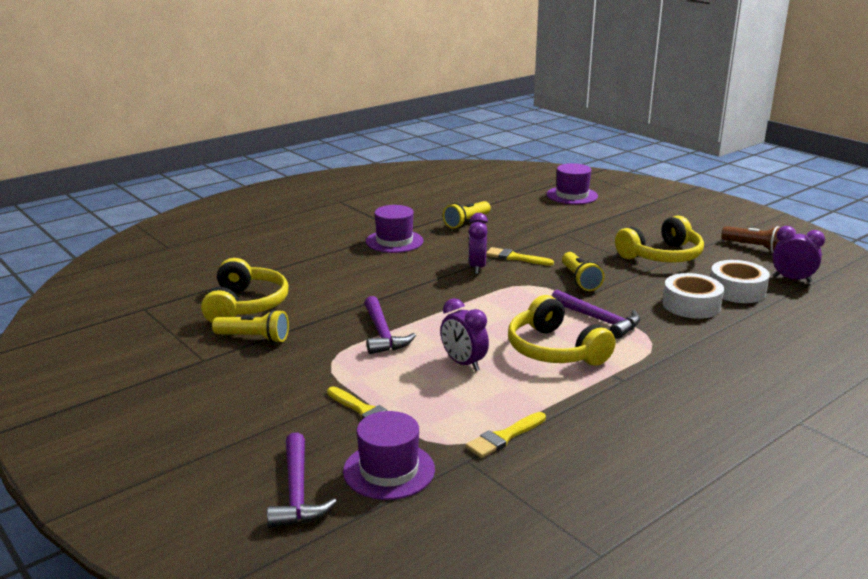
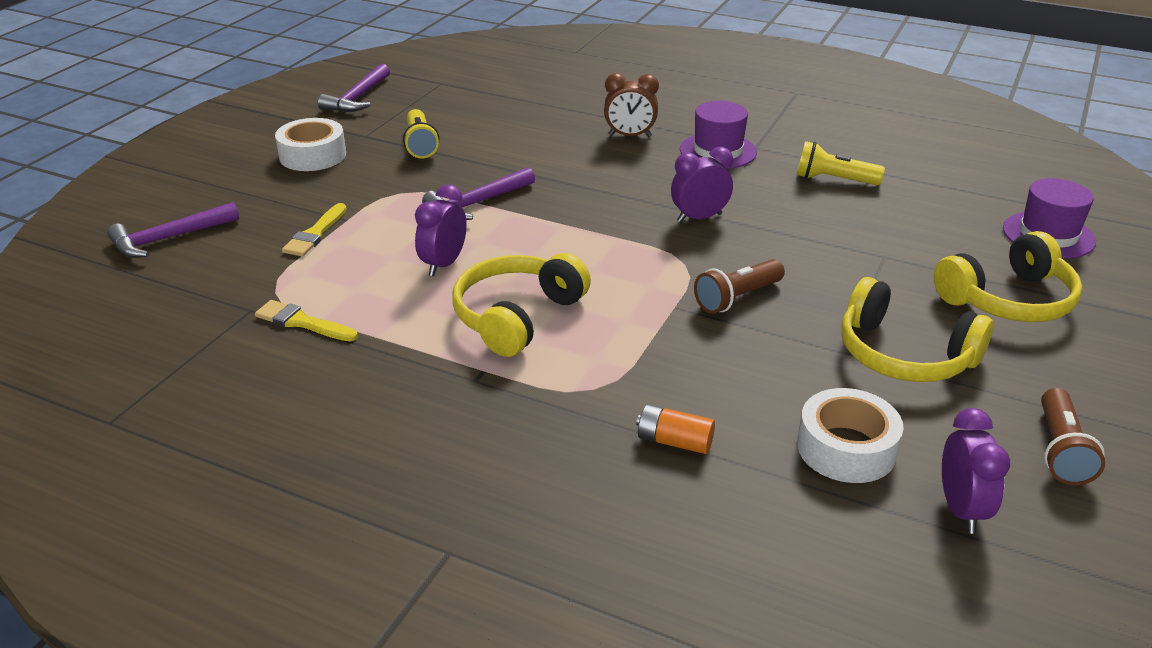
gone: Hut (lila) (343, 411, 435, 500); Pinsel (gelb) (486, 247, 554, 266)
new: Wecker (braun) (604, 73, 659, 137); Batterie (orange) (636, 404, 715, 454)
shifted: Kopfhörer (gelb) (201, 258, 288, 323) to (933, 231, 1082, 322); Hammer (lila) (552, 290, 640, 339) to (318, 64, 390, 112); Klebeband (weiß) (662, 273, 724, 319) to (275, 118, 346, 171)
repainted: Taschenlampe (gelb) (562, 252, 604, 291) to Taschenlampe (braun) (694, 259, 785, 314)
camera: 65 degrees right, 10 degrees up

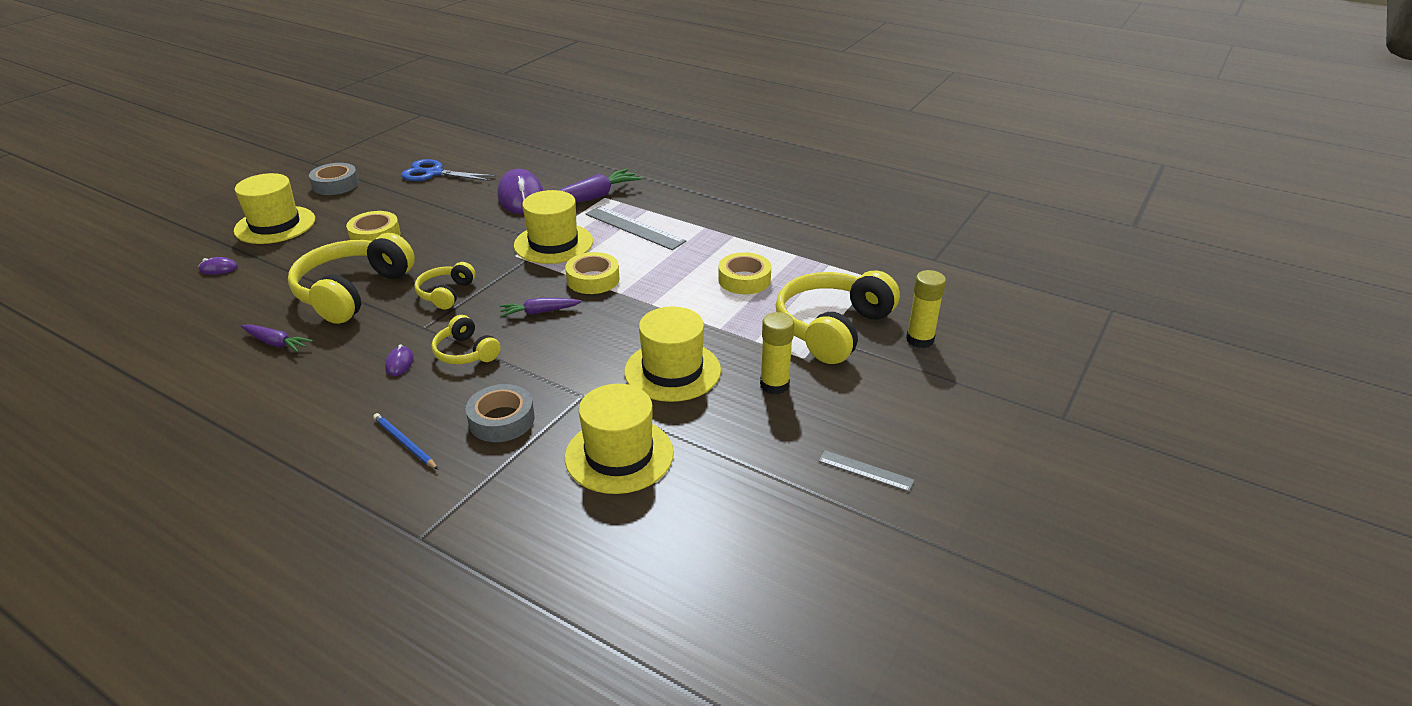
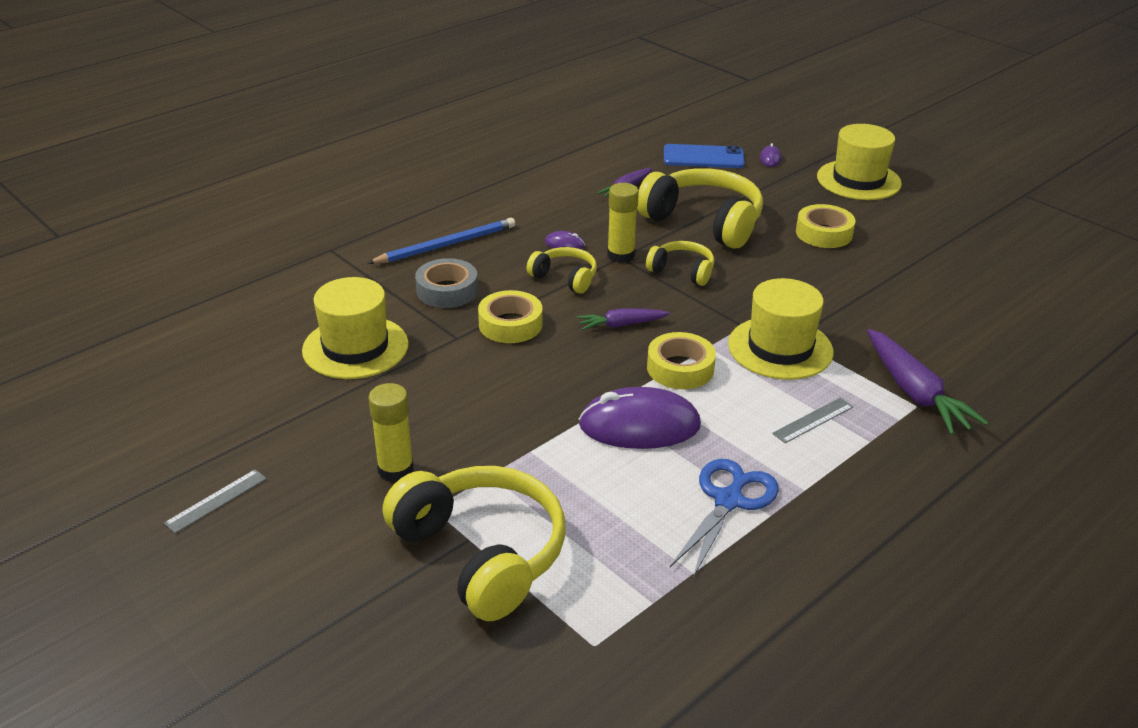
gone: Klebeband (grau) (309, 163, 359, 195); Hut (gelb) (624, 307, 721, 402)
new: Handy (blau) (664, 144, 745, 168)
shifted: Schere (blau) (401, 159, 496, 181) to (670, 459, 779, 577); Computermaus (lila) (497, 169, 544, 214) to (579, 387, 701, 449); Klebeband (gelb) (718, 252, 771, 294) to (478, 290, 543, 343); Klebestift (gelb) (906, 270, 946, 348) to (607, 183, 639, 263)
rotated: Kopfhörer (gelb) (431, 315, 501, 364) = (526, 247, 597, 294) 60 degrees clockwise; Karotte (lila) (500, 298, 582, 317) = (577, 308, 670, 330) 105 degrees counterclockwise
scaled: Bleistift (blau) (373, 413, 438, 469) = (368, 218, 515, 264) x1.63; Lineal (grau) (586, 206, 686, 250) = (772, 398, 853, 443) x0.56
camera: 105 degrees right, 0 degrees up

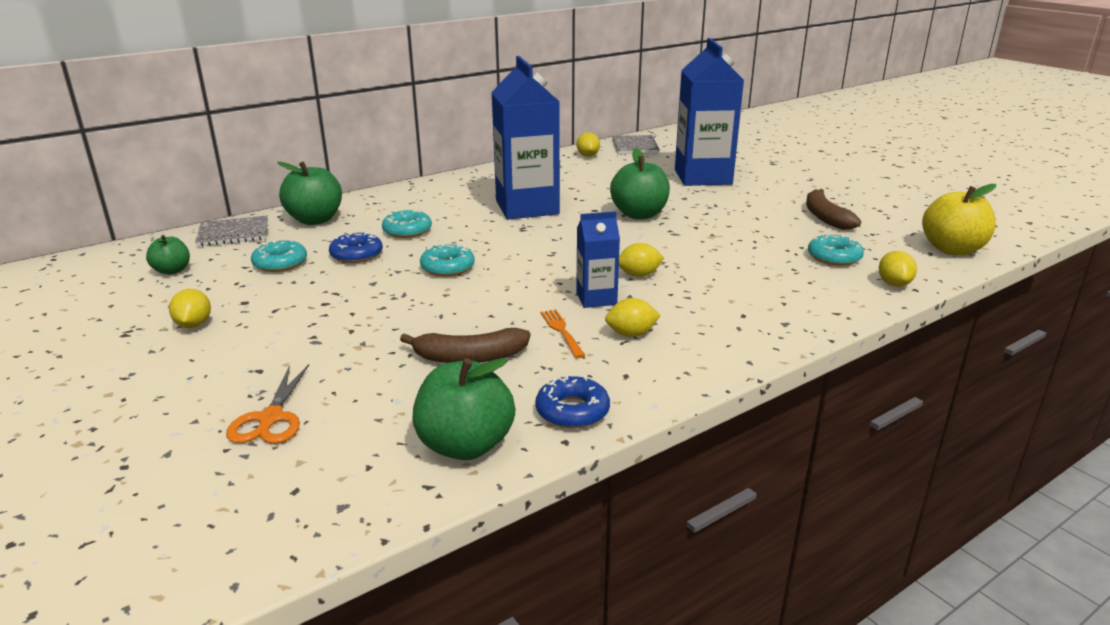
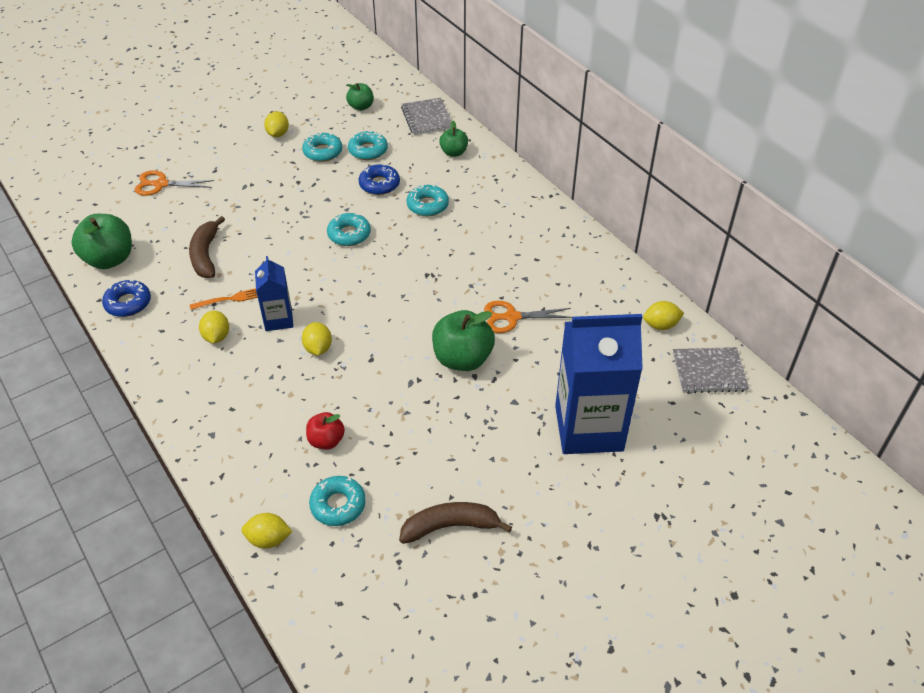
gone: Getränkekarton (blau) (491, 56, 560, 219); Apfel (gelb) (922, 184, 996, 255)
new: Donut (türkis) (302, 132, 342, 162); Apfel (rot) (306, 412, 345, 450); Schere (orange) (484, 301, 572, 333)
rotated: Zitrone (gelb) (169, 289, 211, 328) = (264, 111, 289, 137) 75 degrees counterclockwise
scaled: Apfel (grün) (277, 161, 342, 225) = (439, 121, 468, 157) x0.57
camera: 90 degrees right, 20 degrees up

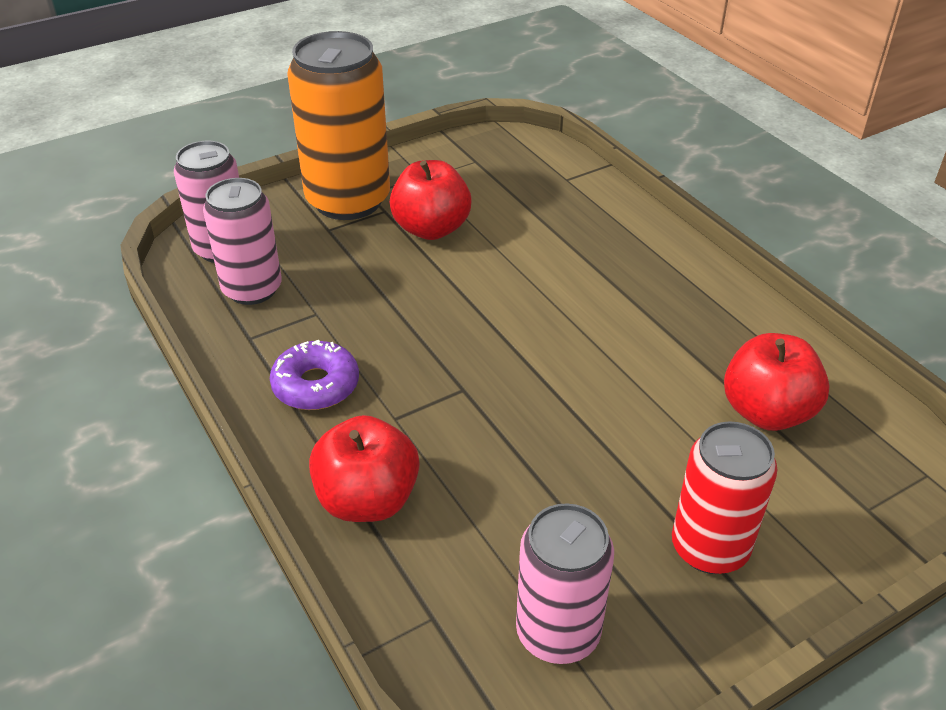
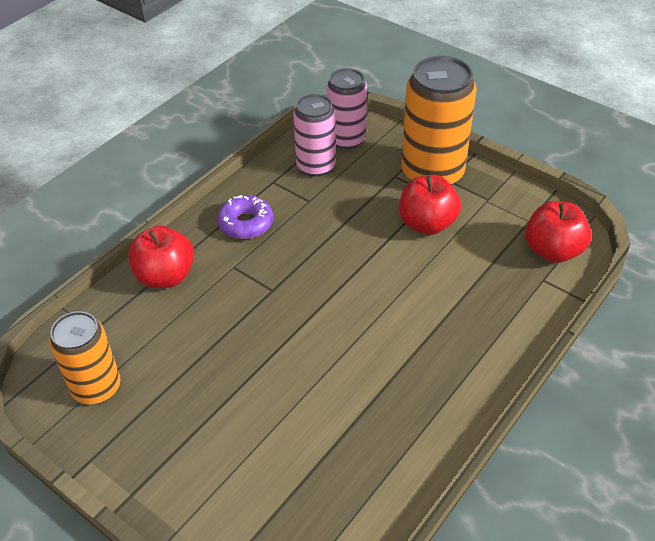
gone: Dose (rot) (672, 421, 778, 574)
shifted: Apfel (rot) (724, 333, 830, 431) to (525, 201, 592, 263)
repainted: Dose (rosa) (516, 503, 614, 664) to Dose (orange) (49, 311, 120, 404)
camera: 70 degrees right, 5 degrees up

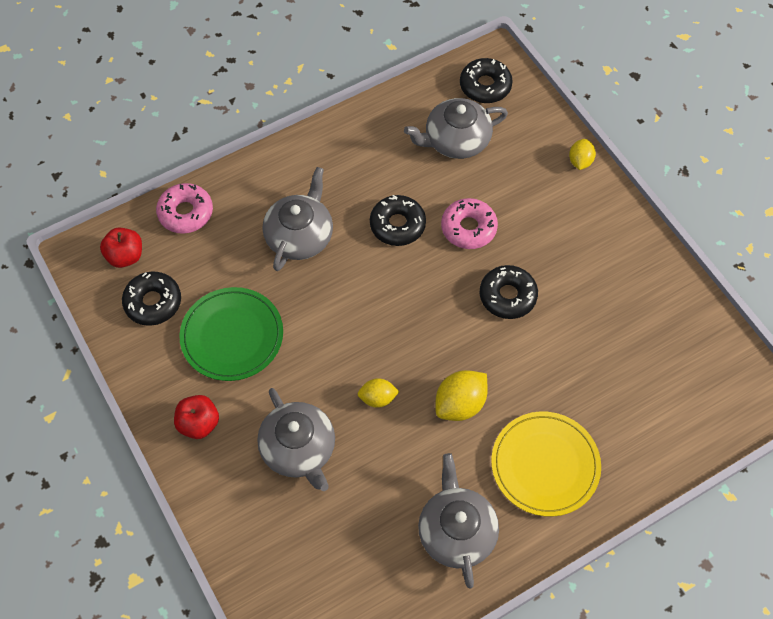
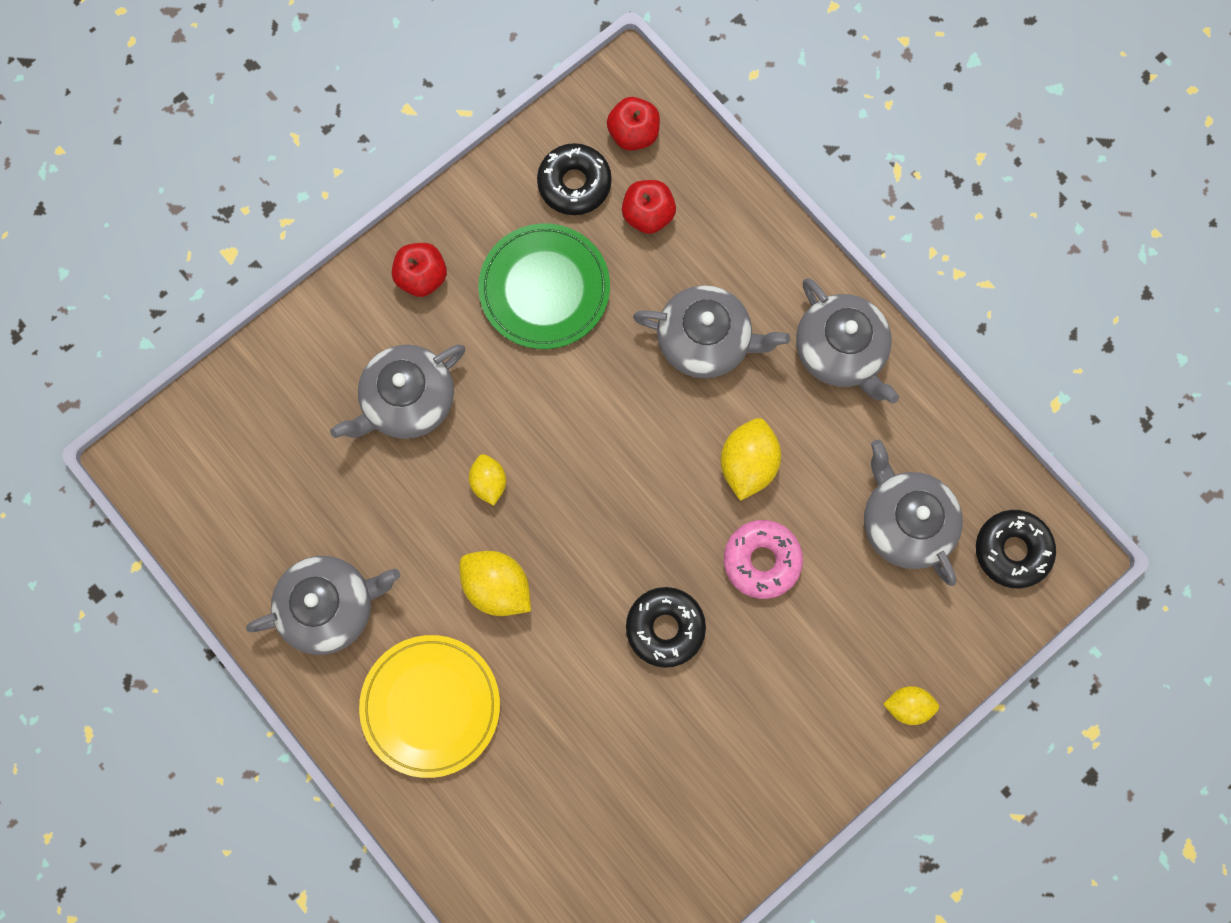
gone: Donut (rosa) (156, 183, 213, 234)
new: Apfel (rot) (622, 180, 676, 234); Teekanne (grau) (796, 278, 899, 404)
swapped: Donut (schwarz) (370, 195, 426, 246) to Zitrone (gelb) (721, 418, 781, 501)
camera: 80 degrees right, 15 degrees up

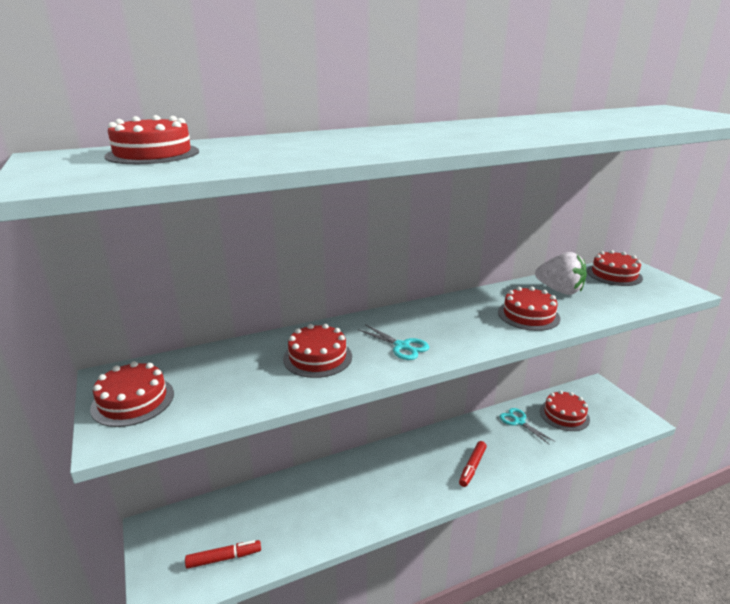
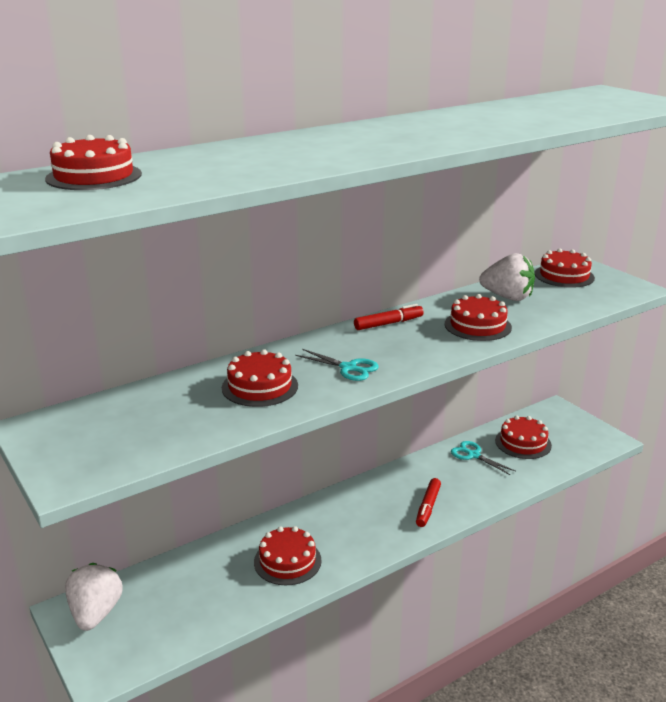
new: Erdbeere (weiß) (65, 563, 123, 631)
shifted: Kuchen (rot) (90, 361, 174, 427) to (254, 526, 322, 585); Filzstift (rot) (185, 540, 261, 569) to (354, 304, 424, 330)
camera: 10 degrees left, 0 degrees up

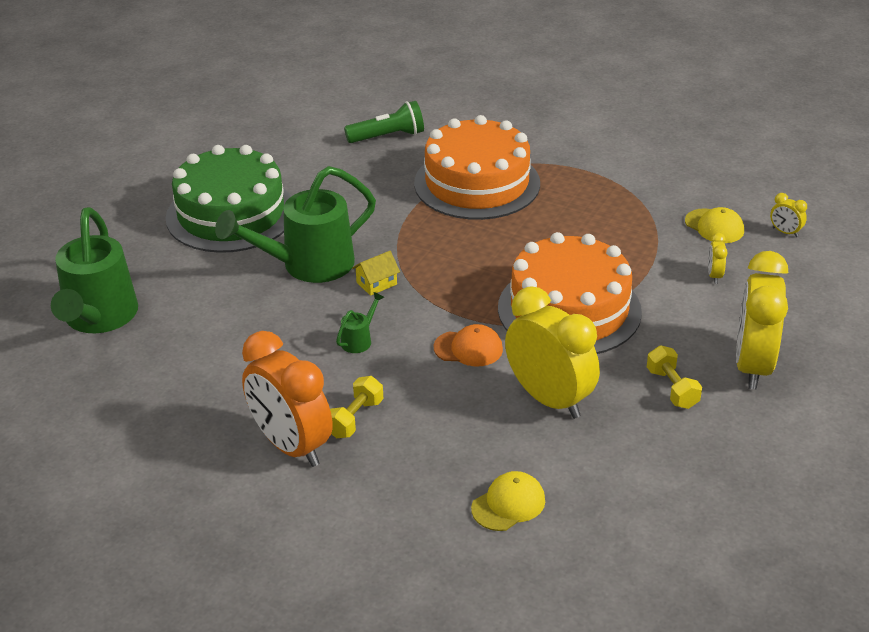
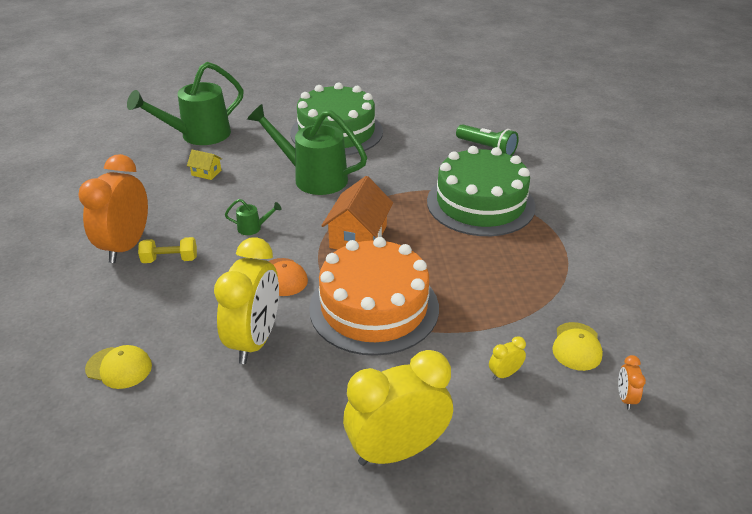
gone: Hantel (gelb) (647, 345, 702, 409)
new: Haus (orange) (321, 176, 393, 250)
shifted: Haus (gelb) (352, 251, 400, 296) to (187, 150, 222, 180)
repainted: Kuchen (orange) (414, 115, 540, 220) to Kuchen (grün) (427, 146, 536, 236); Wecker (gelb) (770, 193, 807, 237) to Wecker (orange) (618, 355, 646, 410)
camera: 55 degrees right, 0 degrees up

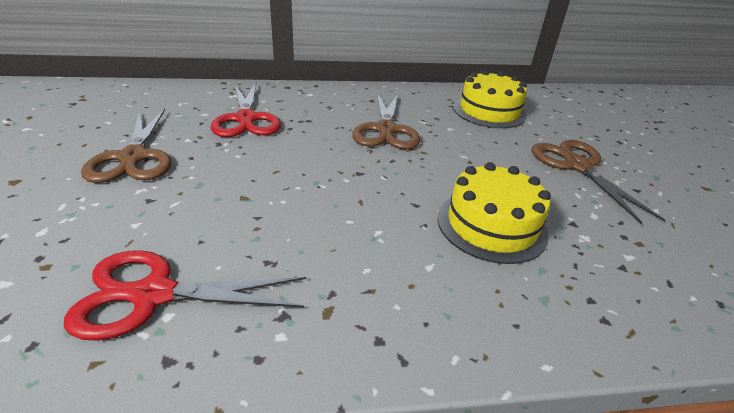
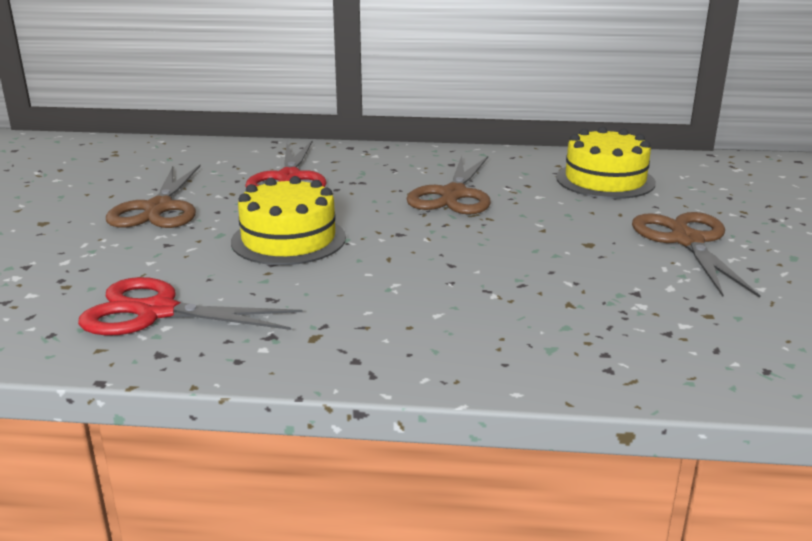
shifted: Kuchen (gelb) (437, 162, 551, 264) to (231, 176, 346, 265)
camera: 15 degrees right, 10 degrees down

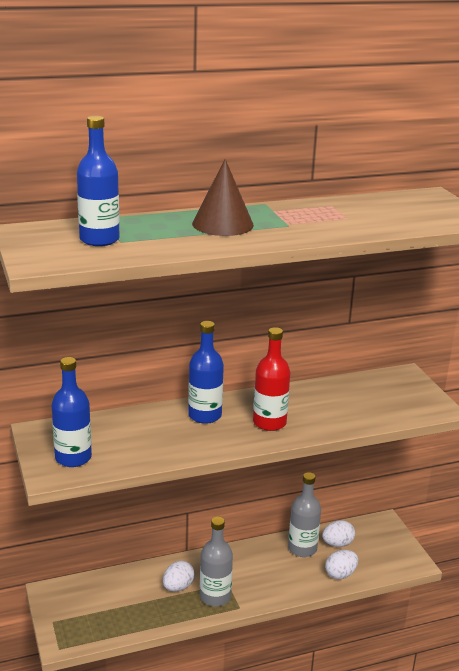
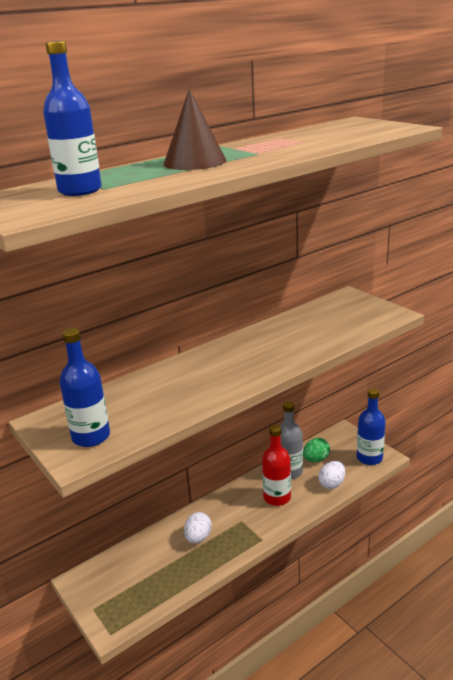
gone: Flasche (grau) (200, 517, 233, 606)
shifted: Flasche (blau) (188, 321, 224, 424) to (357, 388, 386, 465); Flasche (rot) (253, 327, 290, 431) to (262, 425, 291, 506)
repainted: Ei (weiß) (322, 520, 355, 547) to Ei (grün) (303, 438, 330, 462)
camera: 15 degrees left, 0 degrees up

